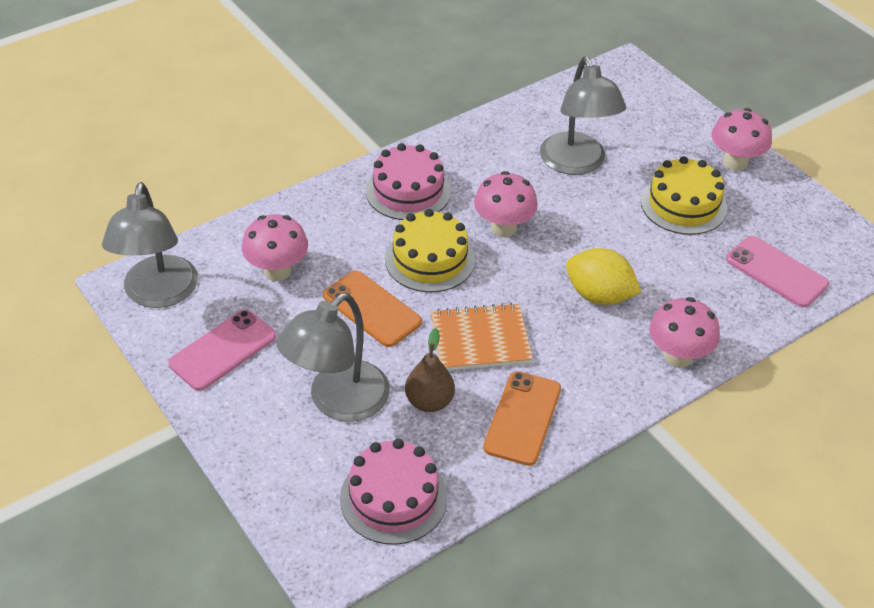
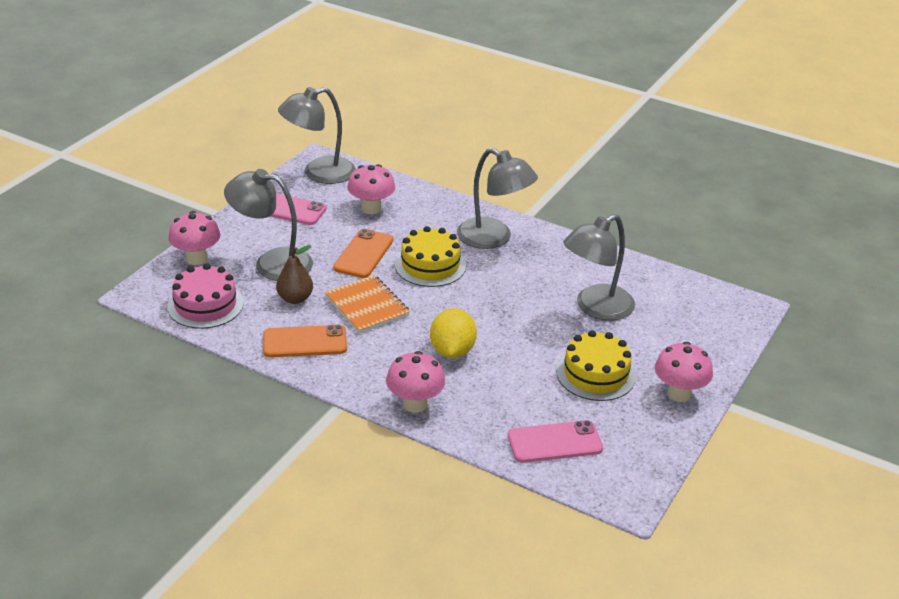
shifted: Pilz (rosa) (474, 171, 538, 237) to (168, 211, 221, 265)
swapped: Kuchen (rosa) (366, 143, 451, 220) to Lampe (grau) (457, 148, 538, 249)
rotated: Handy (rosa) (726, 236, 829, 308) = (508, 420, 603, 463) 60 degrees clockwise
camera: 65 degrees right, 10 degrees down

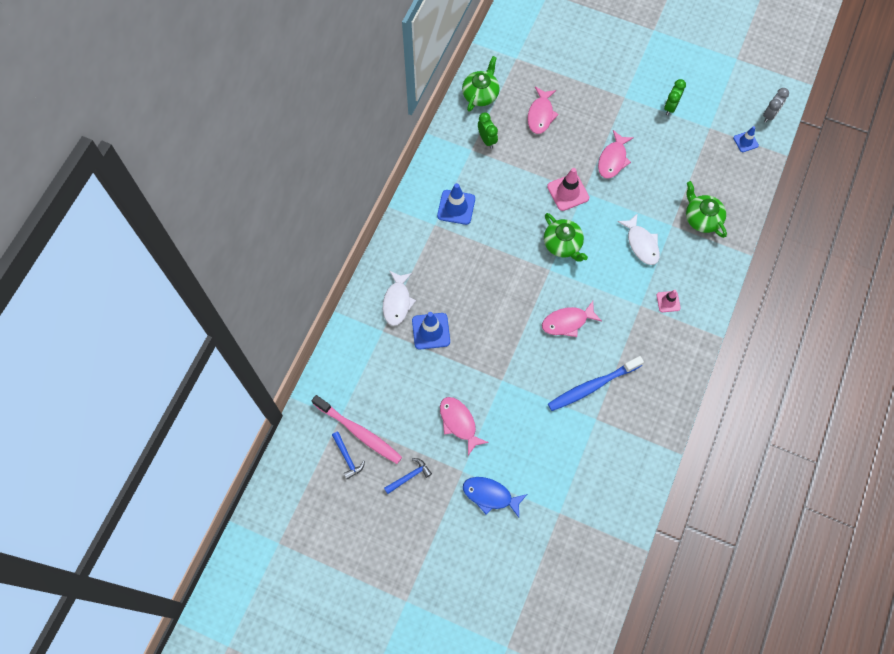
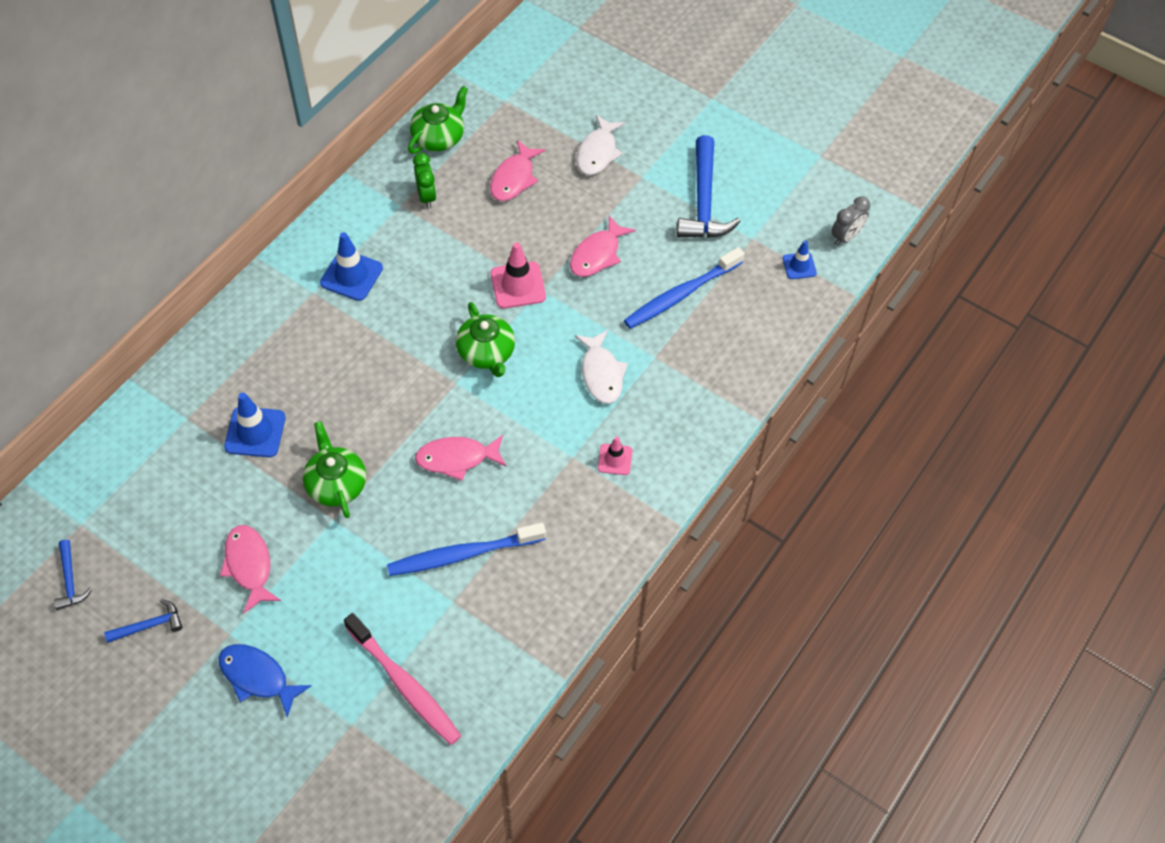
new: Zahnbürste (blau) (624, 247, 745, 329)
shifted: Zahnbürste (rosa) (312, 395, 402, 464) to (344, 613, 461, 745); Fisch (weiß) (383, 271, 416, 326) to (576, 115, 625, 175); Teekanne (grün) (686, 181, 727, 238) to (303, 421, 366, 518)
swapped: Wecker (grün) (664, 79, 686, 115) to Hammer (blau) (677, 135, 741, 238)
camera: 10 degrees right, 10 degrees down

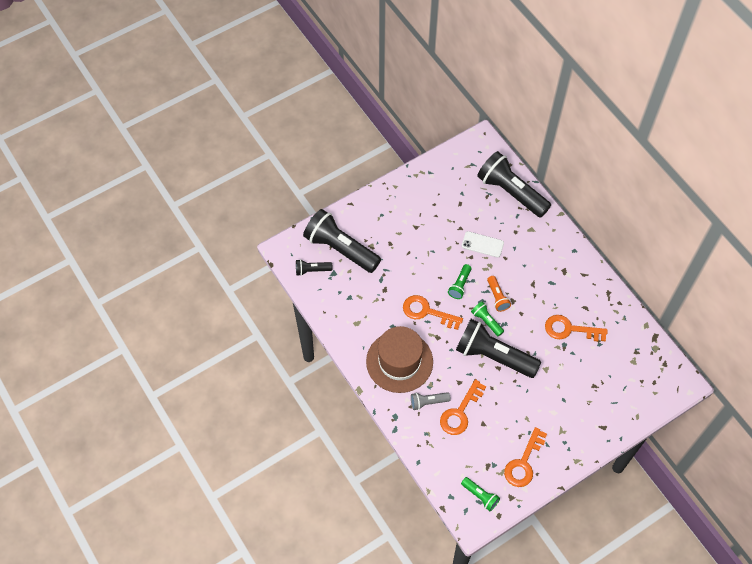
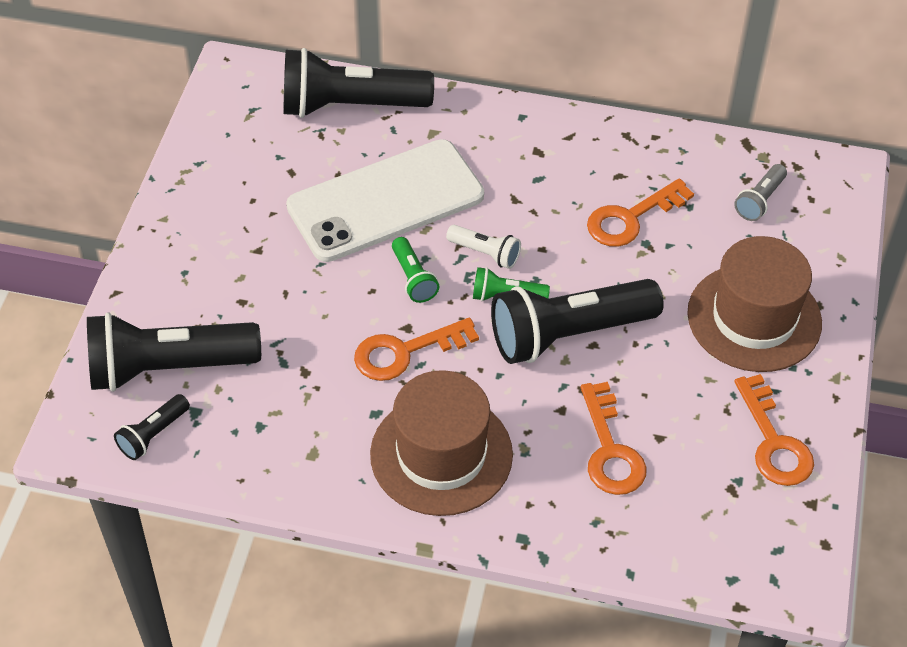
gone: Taschenlampe (grün) (461, 477, 500, 511)
new: Hut (braun) (687, 236, 822, 372)
shifted: Taschenlampe (grau) (411, 392, 451, 410) to (734, 164, 787, 221)
repainted: Taschenlampe (orange) (487, 276, 511, 312) to Taschenlampe (weiß) (446, 225, 521, 269)
scaled: Handy (weiß) (462, 231, 504, 258) = (286, 139, 484, 262) x2.32
camera: 45 degrees left, 10 degrees down

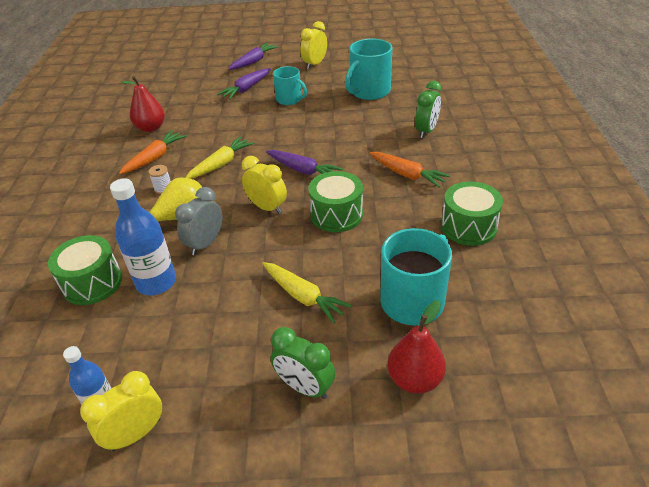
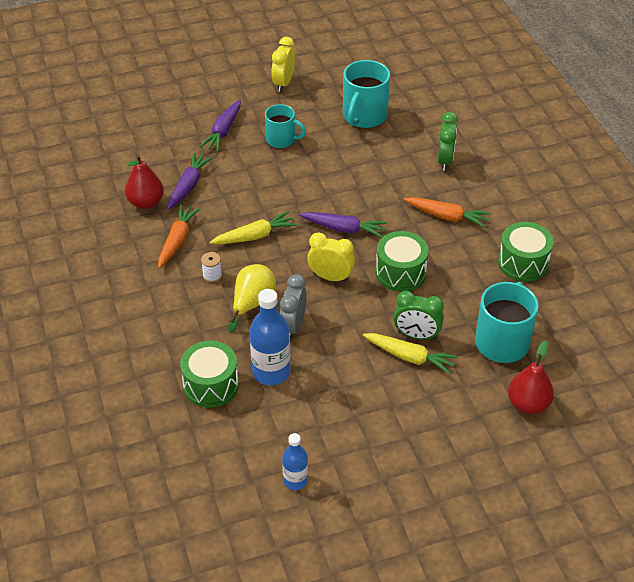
gone: Wecker (gelb) (80, 371, 162, 451)
shifted: Karotte (lila) (228, 43, 278, 70) to (167, 152, 213, 210); Wecker (grün) (271, 327, 335, 399) to (393, 291, 444, 340)
rotated: Karotte (gelb) (185, 136, 254, 179) = (210, 211, 297, 244) 45 degrees clockwise
camera: 20 degrees left, 5 degrees up

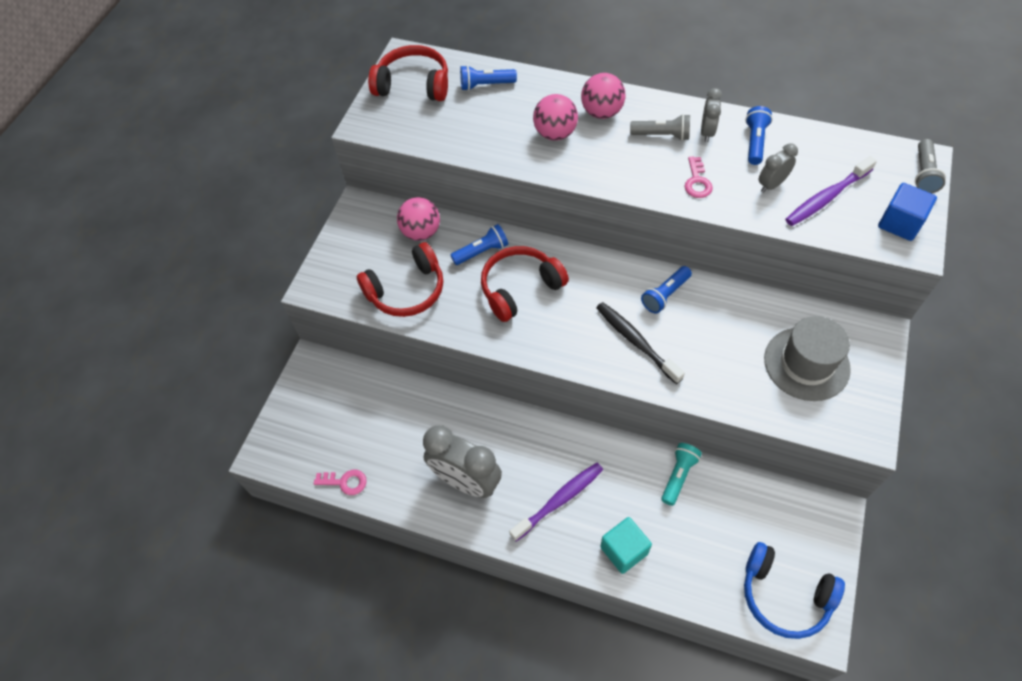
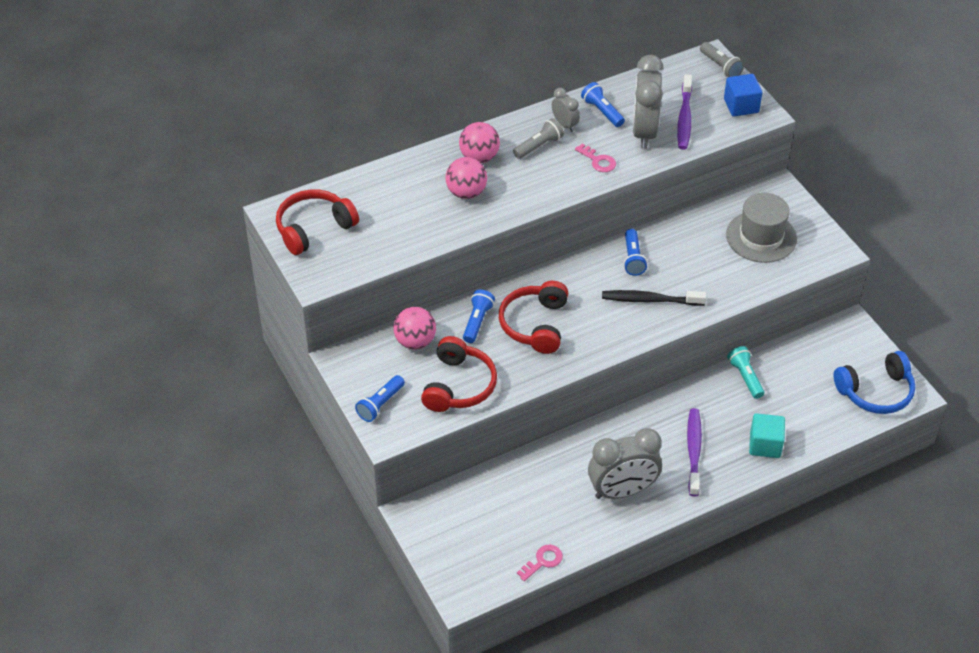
shifted: Taschenlampe (blau) (460, 65, 517, 91) to (355, 375, 405, 422)
scaled: Wecker (grau) (759, 144, 798, 193) = (633, 55, 664, 149) x1.98
camera: 50 degrees left, 10 degrees down

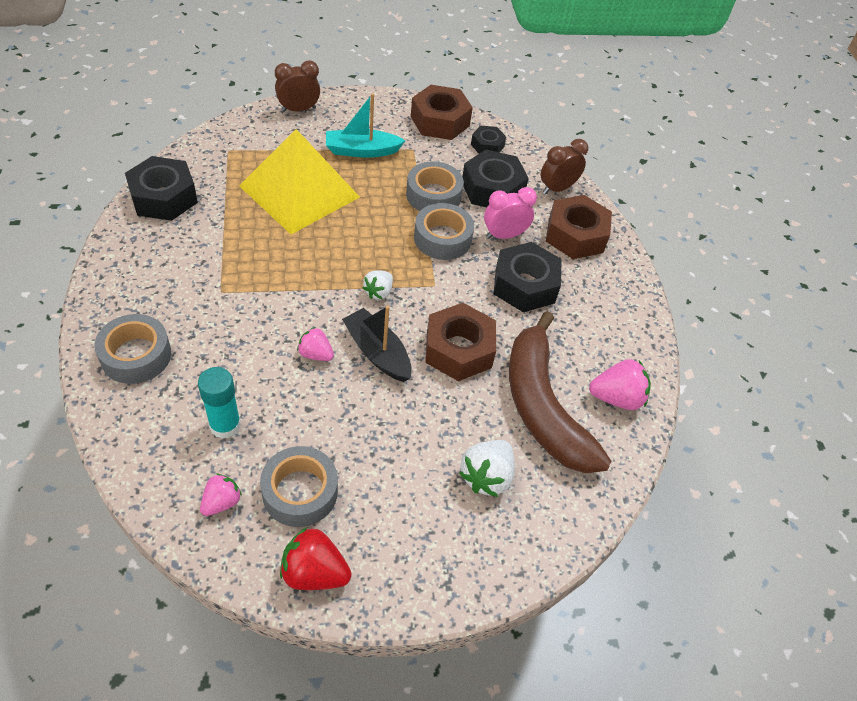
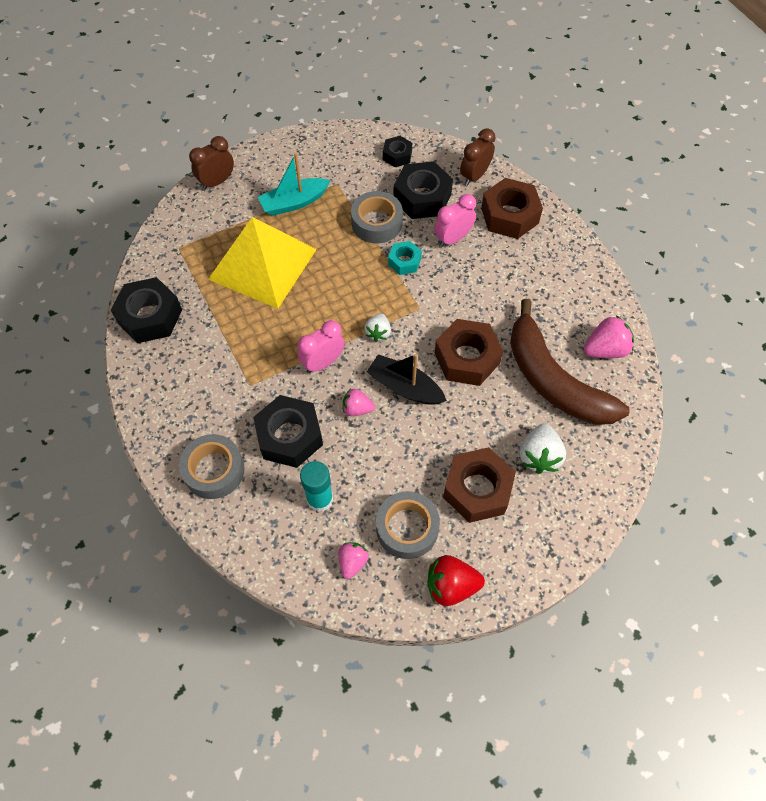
new: Wecker (rosa) (298, 320, 345, 373)
shifted: Sechskantmutter (braun) (411, 85, 473, 140) to (443, 447, 516, 523); Sechskantmutter (schwarz) (494, 242, 562, 312) to (253, 395, 323, 468)
swapped: Klebeband (grau) (414, 203, 474, 260) to Sechskantmutter (türkis) (388, 241, 422, 275)
camera: 15 degrees left, 10 degrees up

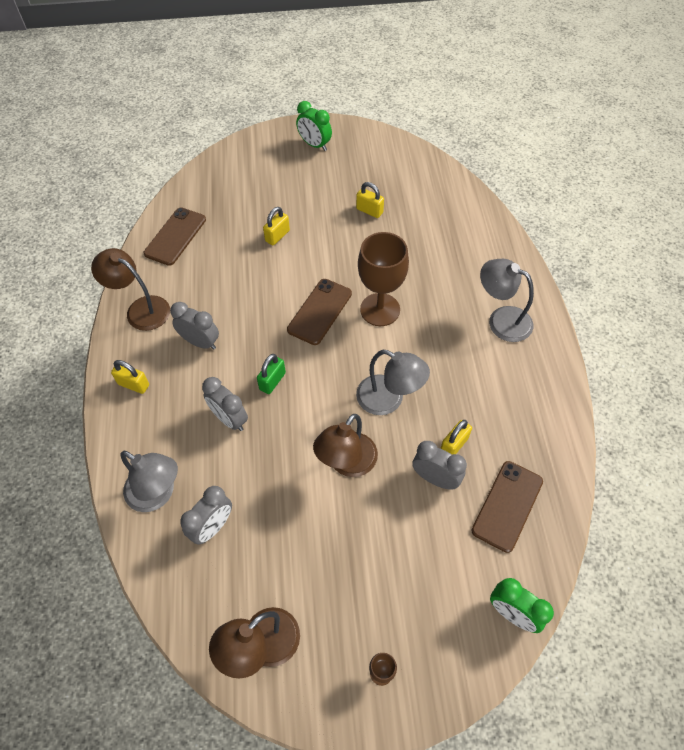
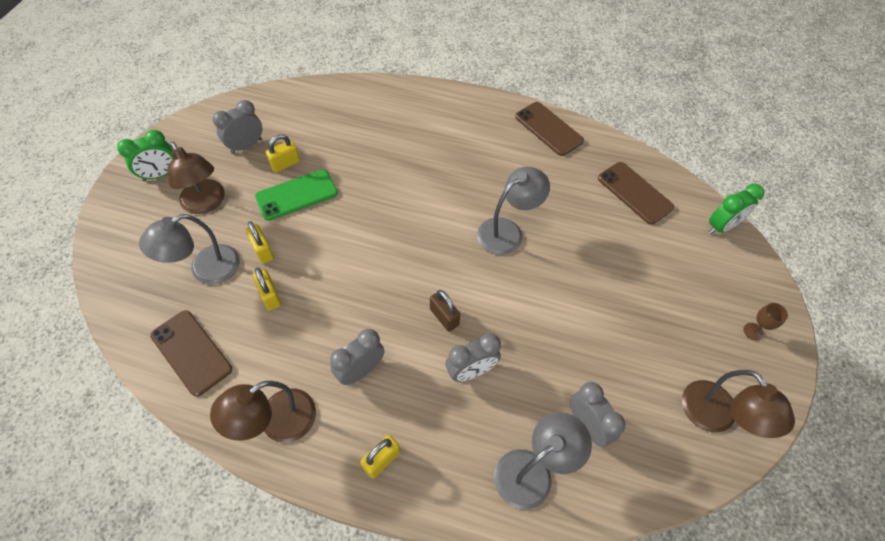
gone: Kelch (braun) (358, 232, 409, 326)
new: Handy (grün) (255, 169, 338, 221)
shifted: Handy (braun) (287, 279, 352, 345) to (515, 102, 584, 156); Lampe (braun) (313, 414, 378, 477) to (167, 142, 225, 214); Wecker (grau) (413, 441, 467, 490) to (213, 100, 262, 154); Vorhängeschloss (gelb) (441, 420, 472, 455) to (253, 268, 281, 311); Lampe (grau) (480, 259, 534, 342) to (139, 214, 240, 285)
repainted: Vorhängeschloss (grün) (257, 354, 286, 394) to Vorhängeschloss (braun) (430, 290, 460, 332)
camera: 70 degrees left, 0 degrees up

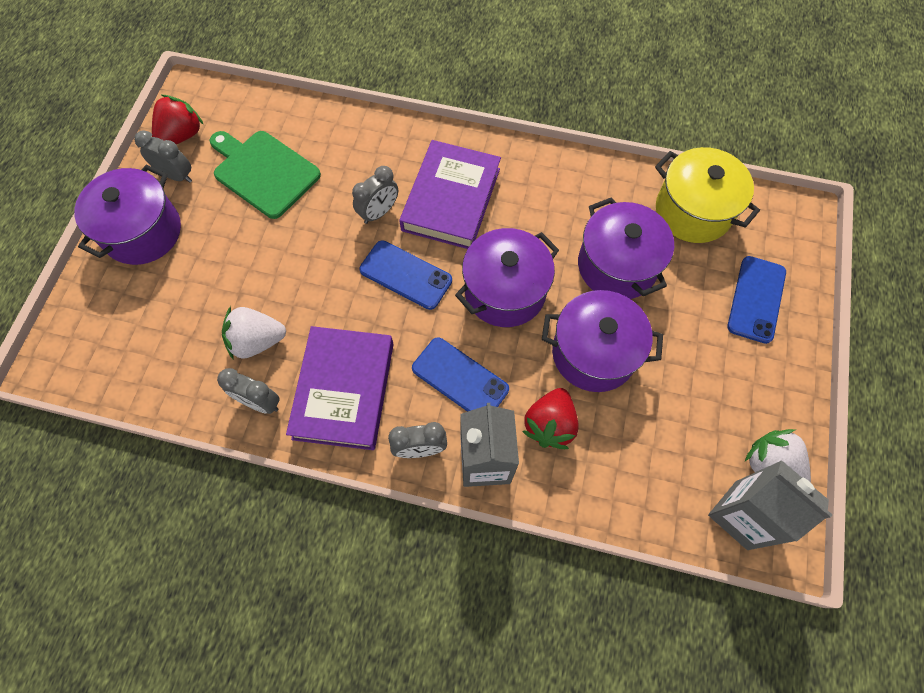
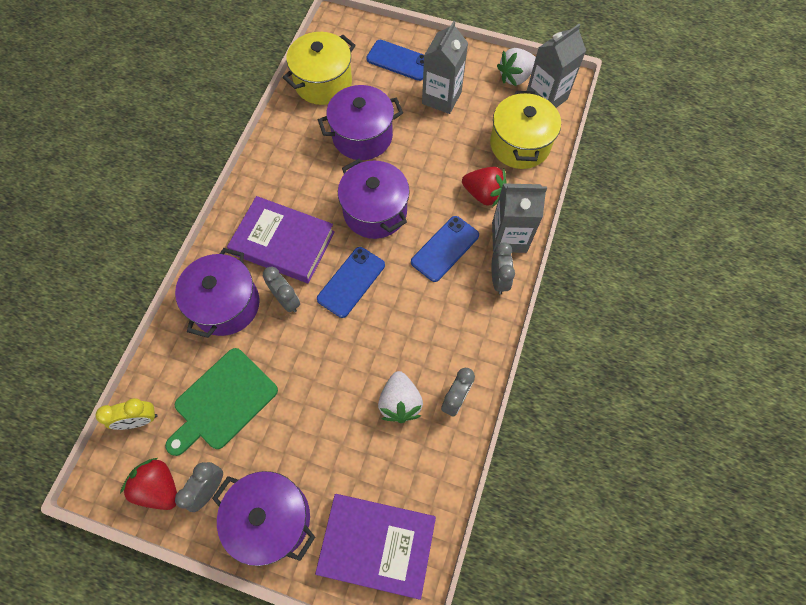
new: Wecker (gelb) (96, 398, 157, 430); Getränkekarton (grau) (422, 21, 468, 114); Kochtopf (gelb) (490, 91, 561, 169)
shifted: Buch (lila) (286, 326, 394, 450) to (315, 494, 436, 600); Kochtopf (lila) (542, 290, 663, 392) to (175, 248, 260, 338)
camera: 85 degrees left, 0 degrees up

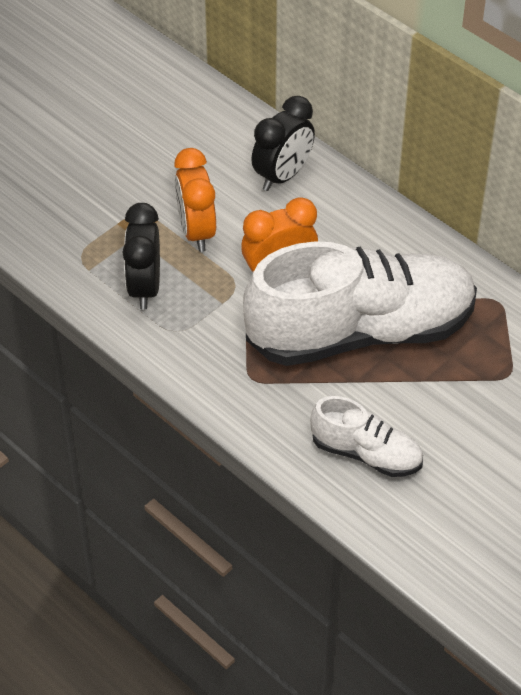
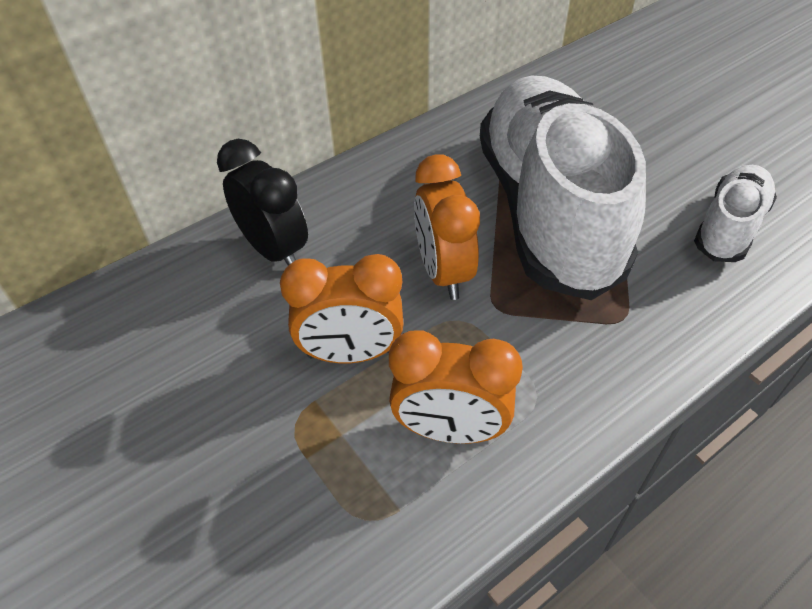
repainted: Wecker (schwarz) (122, 203, 160, 310) to Wecker (orange) (389, 330, 523, 444)
camera: 80 degrees left, 0 degrees up

